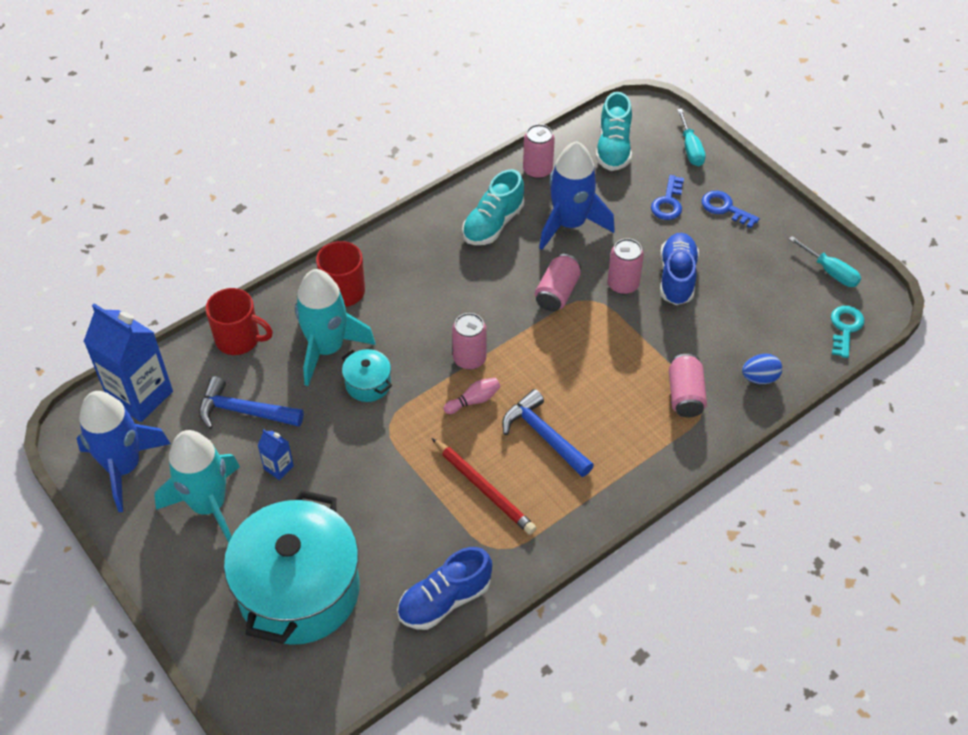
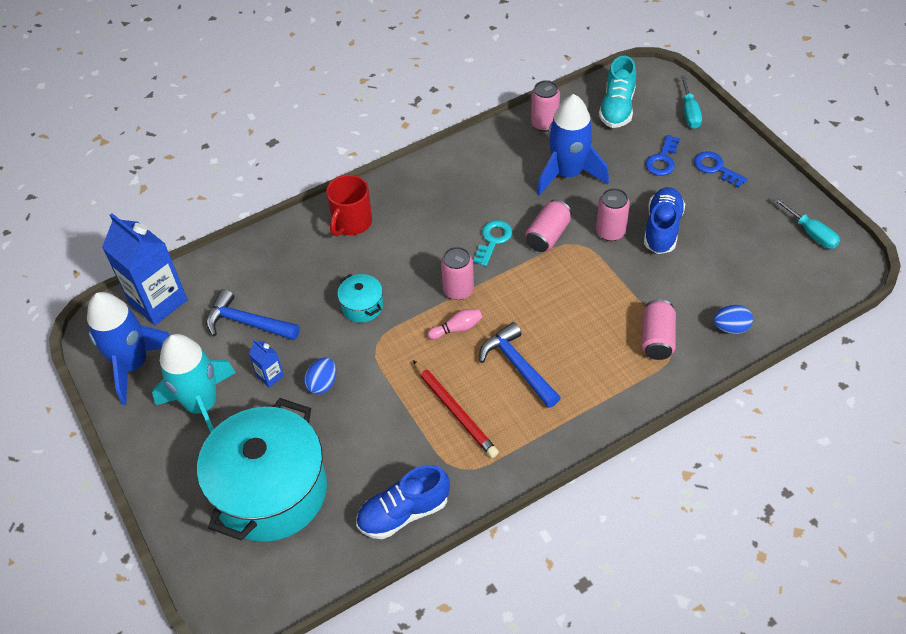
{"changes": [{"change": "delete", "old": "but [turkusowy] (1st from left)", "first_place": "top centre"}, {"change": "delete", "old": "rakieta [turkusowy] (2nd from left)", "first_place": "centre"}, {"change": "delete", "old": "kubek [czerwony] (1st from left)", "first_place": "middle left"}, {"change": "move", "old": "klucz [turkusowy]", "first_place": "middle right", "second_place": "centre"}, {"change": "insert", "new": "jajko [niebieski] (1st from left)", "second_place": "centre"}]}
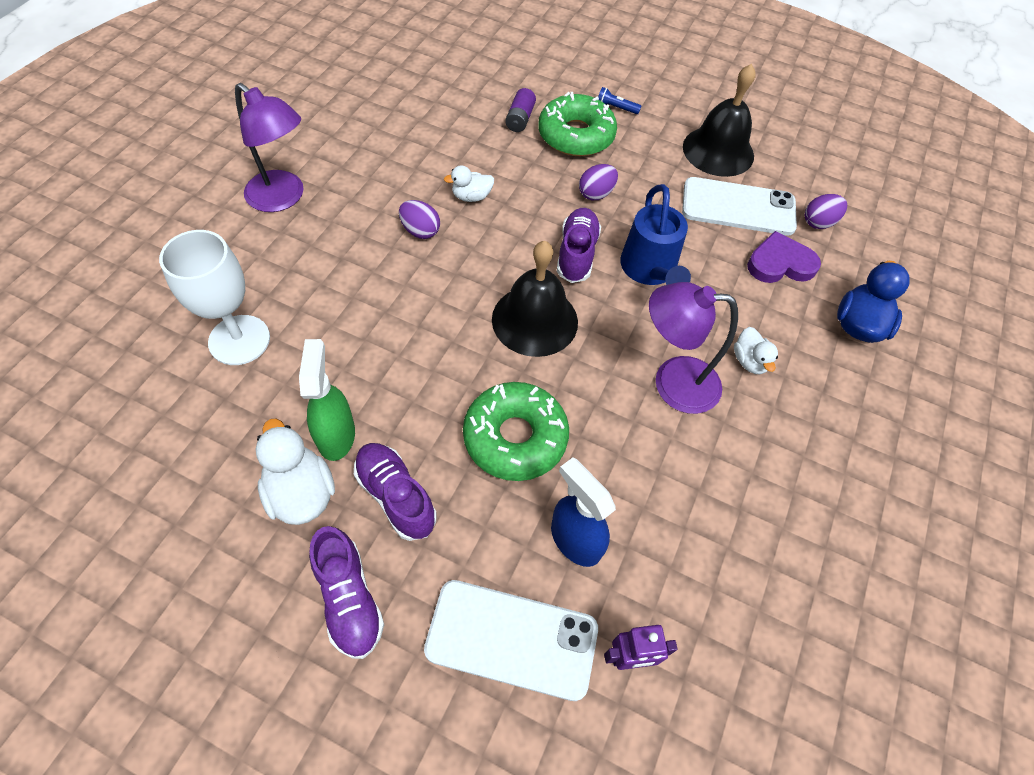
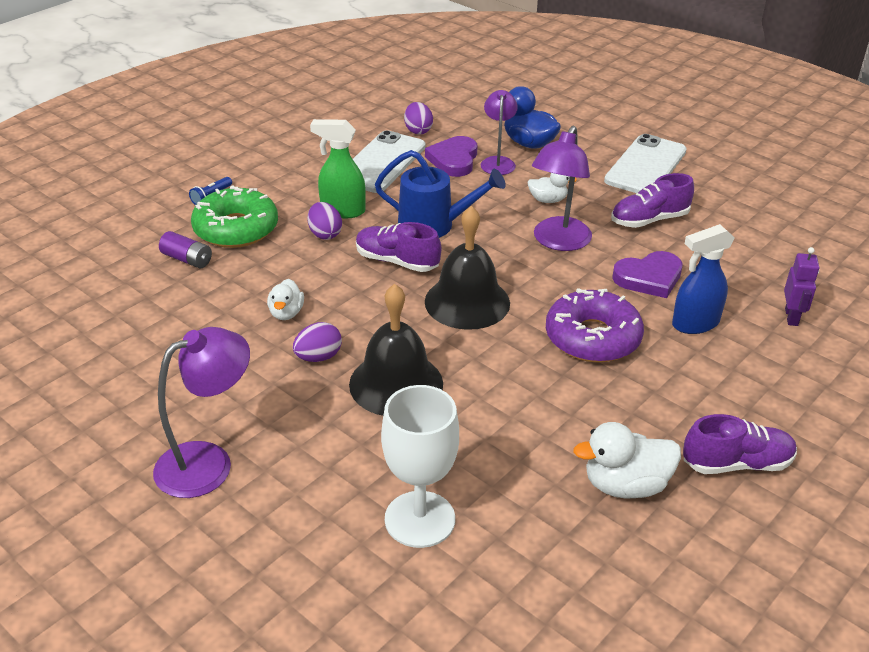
{"changes": [{"change": "move", "old": "dzwonek [czarny] (2nd from left in the first image)", "new": "dzwonek [czarny] (1st from left)", "first_place": "top right", "second_place": "centre"}, {"change": "move", "old": "spryskiwacz [zielony]", "first_place": "middle left", "second_place": "top centre"}, {"change": "recolor", "old": "donut [zielony] (1st from left)", "new": "donut [fioletowy]", "first_place": "centre", "second_place": "middle right"}, {"change": "move", "old": "but [fioletowy] (2nd from left)", "first_place": "centre", "second_place": "top right"}, {"change": "move", "old": "telefon [biały] (1st from left in the first image)", "new": "telefon [biały] (2nd from left)", "first_place": "bottom centre", "second_place": "top right"}, {"change": "insert", "new": "lampka [fioletowy] (2nd from left)", "second_place": "top centre"}, {"change": "insert", "new": "serce [fioletowy] (2nd from left)", "second_place": "middle right"}]}
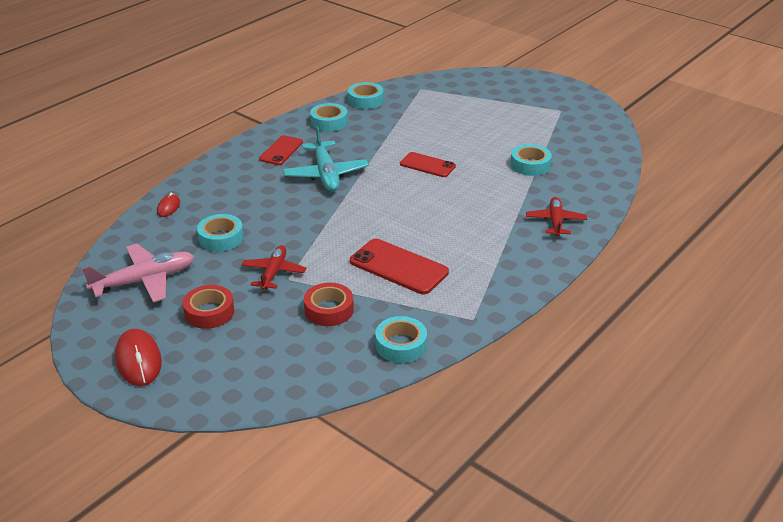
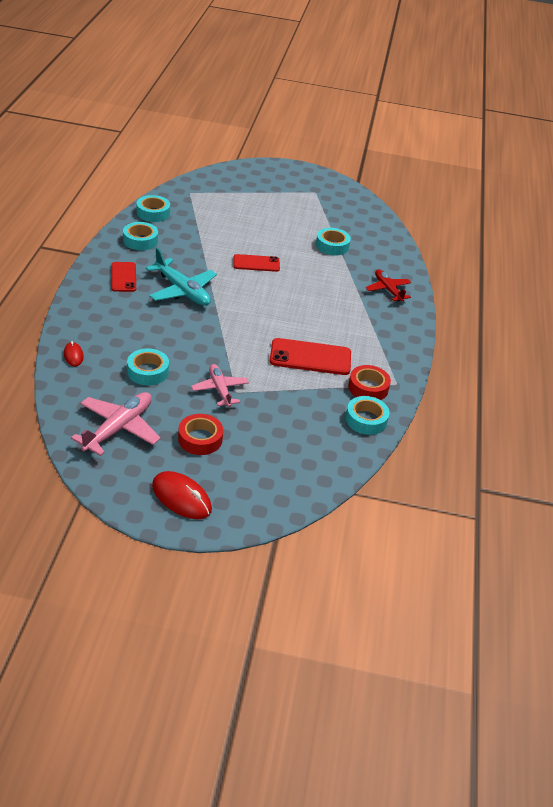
{"changes": [{"change": "recolor", "old": "samolot [czerwony] (1st from left)", "new": "samolot [różowy] (2nd from left)", "first_place": "centre", "second_place": "centre"}, {"change": "move", "old": "taśma klejąca [czerwony] (2nd from left)", "first_place": "centre", "second_place": "middle right"}]}
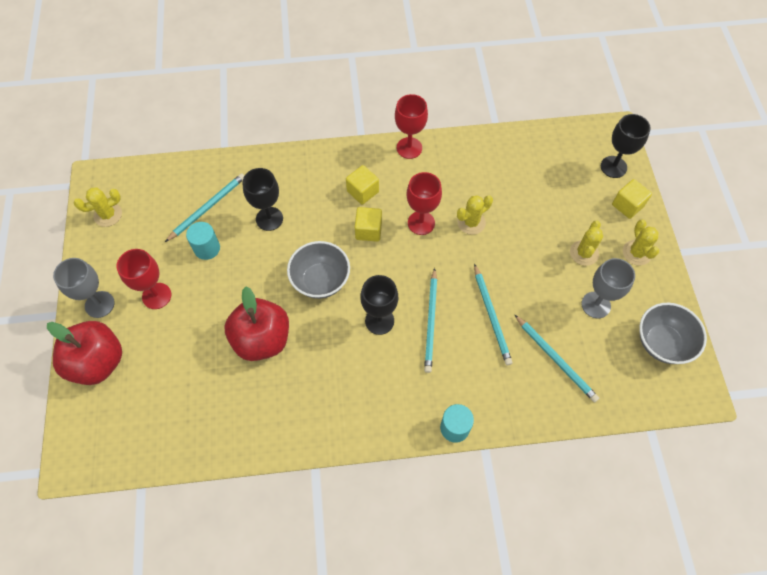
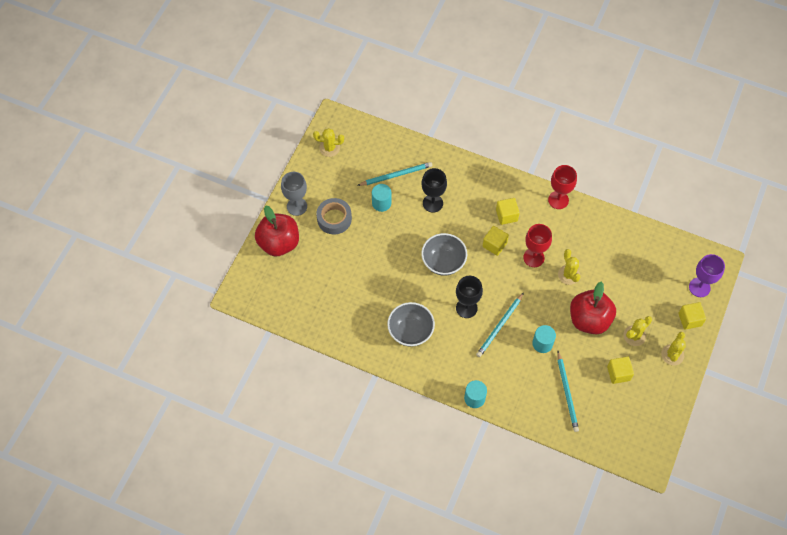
{"changes": [{"change": "recolor", "old": "kielich [czarny] (3rd from left)", "new": "kielich [fioletowy]", "first_place": "top right", "second_place": "middle right"}, {"change": "rotate", "old": "kaktus [żółty] (2nd from left)", "first_place": "centre", "second_place": "middle right", "degrees": 75}, {"change": "replace", "old": "kielich [czerwony] (1st from left)", "new": "taśma klejąca [szary]", "first_place": "middle left", "second_place": "centre"}, {"change": "replace", "old": "kielich [szary] (2nd from left)", "new": "sześcian [żółty] (3rd from left)", "first_place": "middle right", "second_place": "bottom right"}, {"change": "replace", "old": "ołówek [turkusowy] (3rd from left)", "new": "walec [turkusowy] (3rd from left)", "first_place": "centre", "second_place": "middle right"}, {"change": "move", "old": "jabłko [czerwony] (2nd from left)", "first_place": "centre", "second_place": "middle right"}, {"change": "move", "old": "miska [szary] (2nd from left in the first image)", "new": "miska [szary] (1st from left)", "first_place": "middle right", "second_place": "centre"}]}
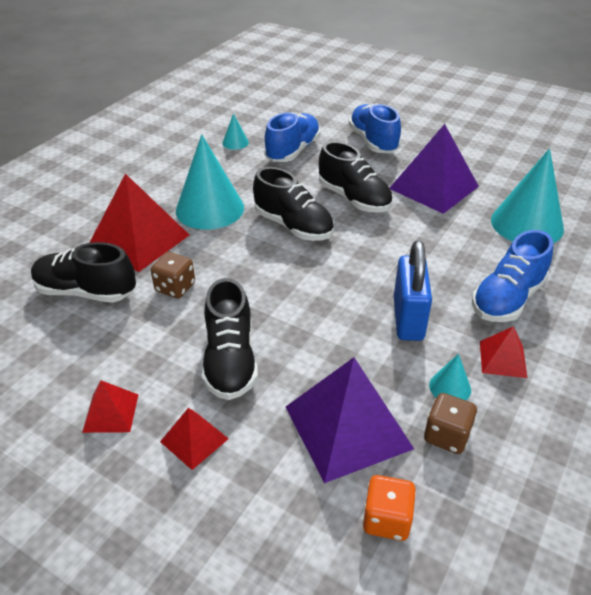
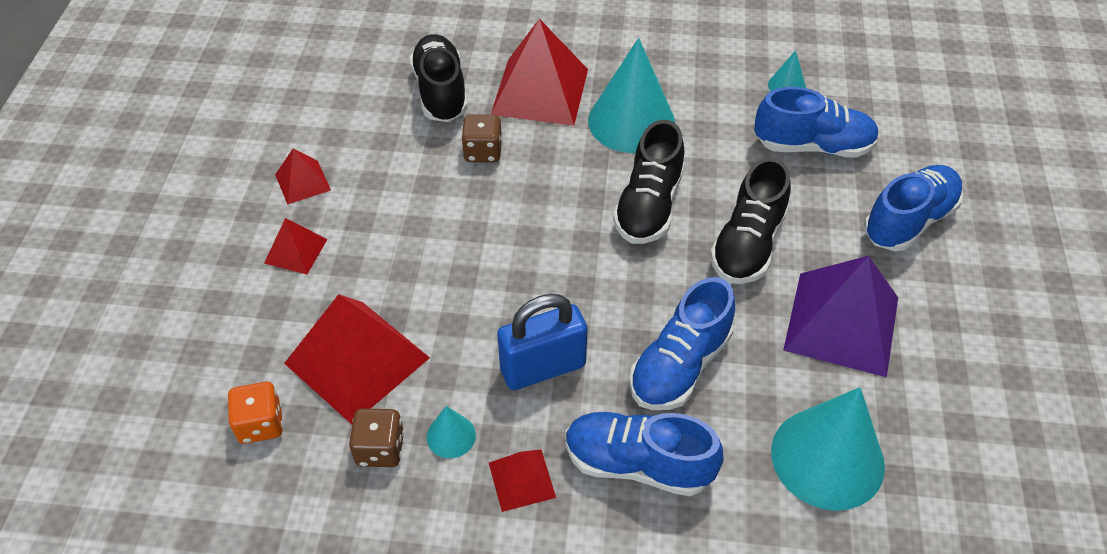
{"changes": [{"change": "delete", "old": "but [czarny] (2nd from left)", "first_place": "centre"}, {"change": "recolor", "old": "piramida [fioletowy] (1st from left)", "new": "piramida [czerwony] (3rd from left)", "first_place": "bottom centre", "second_place": "middle left"}, {"change": "insert", "new": "but [niebieski] (2nd from left)", "second_place": "centre"}]}
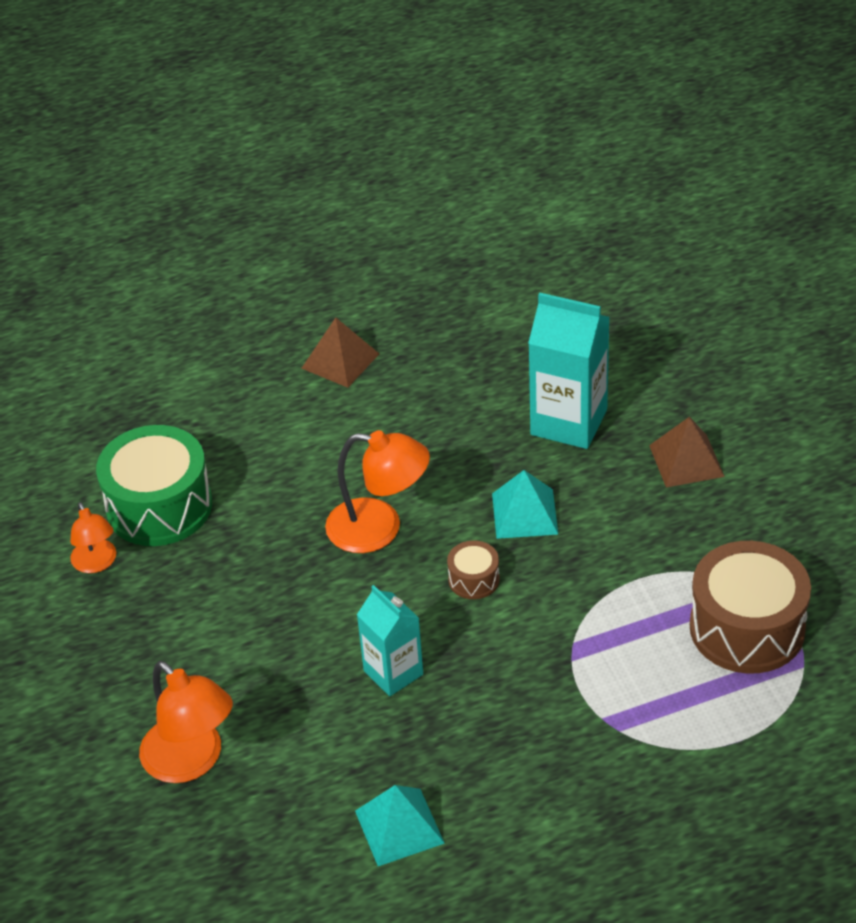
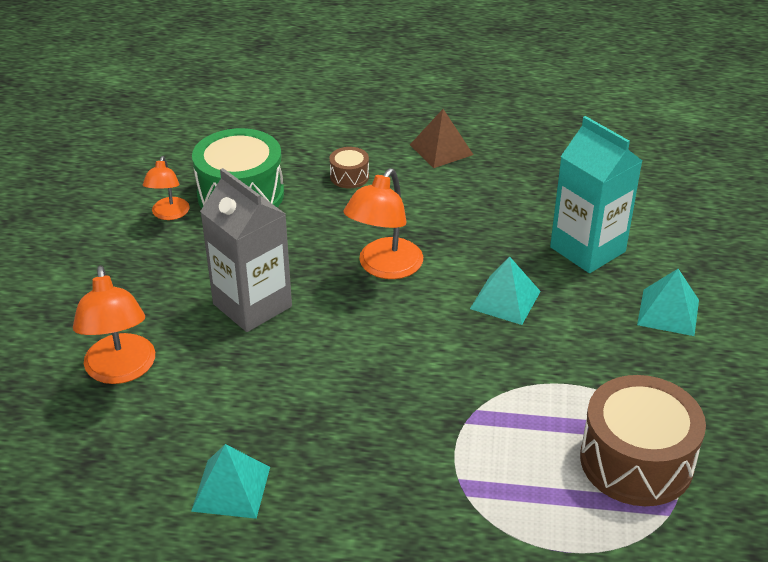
{"changes": [{"change": "recolor", "old": "piramida [brązowy] (2nd from left)", "new": "piramida [turkusowy] (3rd from left)", "first_place": "middle right", "second_place": "middle right"}, {"change": "rotate", "old": "lampka [pomarańczowy] (3rd from left)", "first_place": "centre", "second_place": "centre", "degrees": 75}, {"change": "move", "old": "bęben [brązowy] (1st from left)", "first_place": "centre", "second_place": "top centre"}, {"change": "delete", "old": "karton mleka [turkusowy] (1st from left)", "first_place": "bottom centre"}, {"change": "insert", "new": "karton mleka [szary]", "second_place": "middle left"}]}
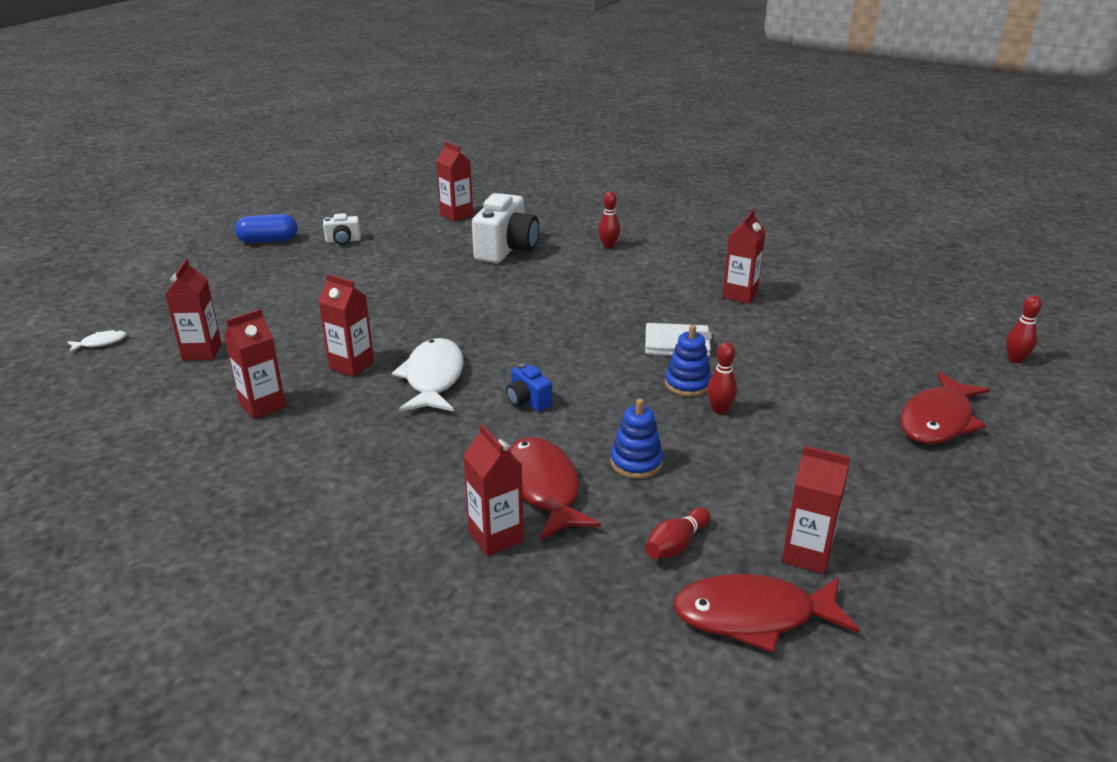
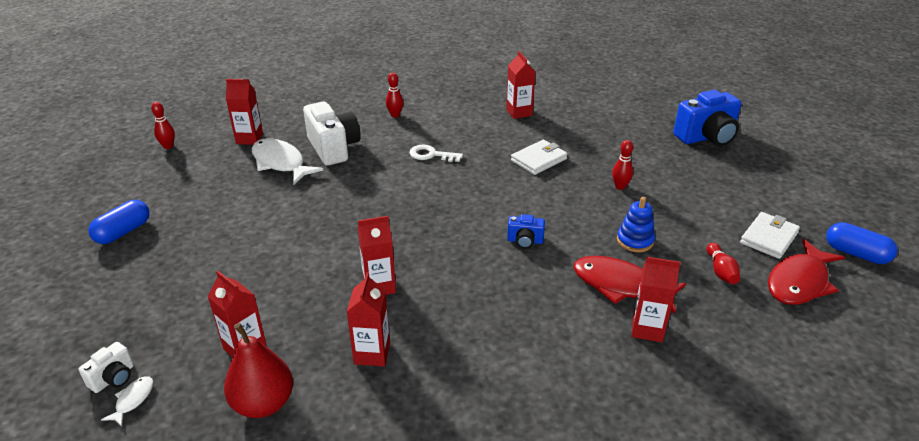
{"changes": [{"change": "move", "old": "aparat fotograficzny [biały] (1st from left)", "first_place": "top left", "second_place": "bottom left"}, {"change": "move", "old": "kręgiel [czerwony] (4th from left in the first image)", "new": "kręgiel [czerwony] (1st from left)", "first_place": "middle right", "second_place": "top left"}, {"change": "delete", "old": "zabawka nakładanka [niebieski] (2nd from left)", "first_place": "centre"}, {"change": "move", "old": "ryba [biały] (2nd from left)", "first_place": "centre", "second_place": "middle left"}, {"change": "replace", "old": "ryba [czerwony] (3rd from left)", "new": "aparat fotograficzny [niebieski] (2nd from left)", "first_place": "middle right", "second_place": "top right"}, {"change": "replace", "old": "karton mleka [czerwony] (7th from left)", "new": "portfel [biały] (2nd from left)", "first_place": "bottom right", "second_place": "middle right"}, {"change": "insert", "new": "klucz [biały]", "second_place": "centre"}, {"change": "insert", "new": "kapsułka [niebieski] (2nd from left)", "second_place": "middle right"}, {"change": "insert", "new": "gruszka [czerwony]", "second_place": "bottom left"}]}
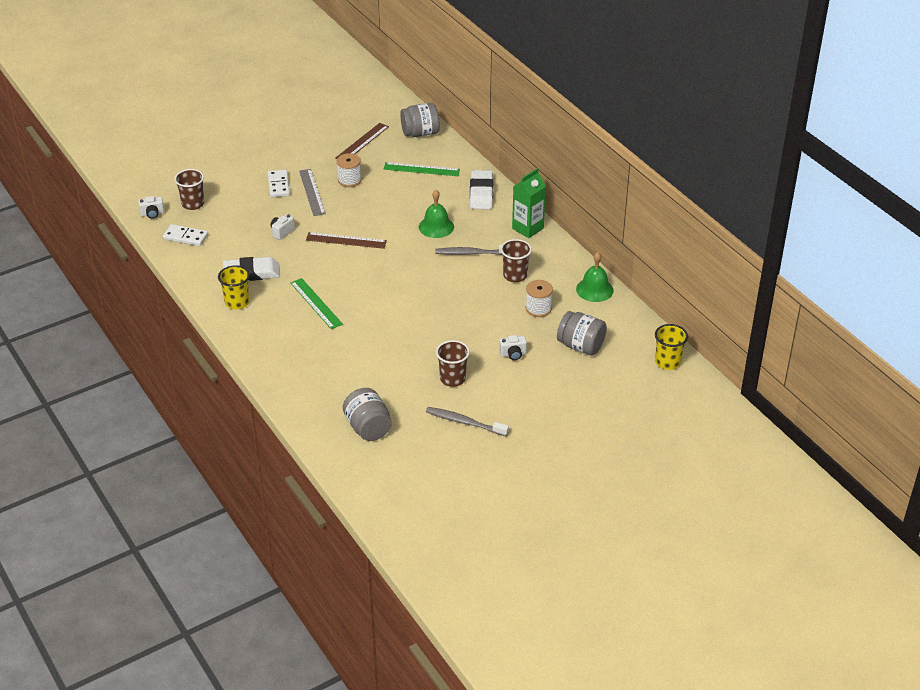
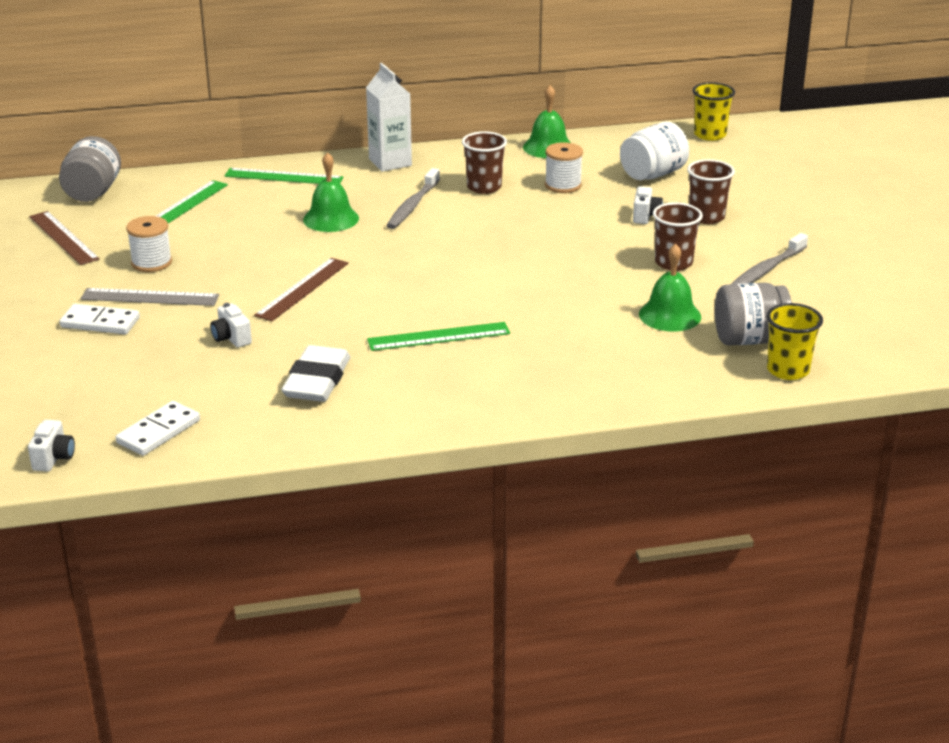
{"changes": [{"change": "recolor", "old": "karton mleka [zielony]", "new": "karton mleka [biały]", "first_place": "top centre", "second_place": "top centre"}, {"change": "move", "old": "szklanka [brązowy] (1st from left in the first image)", "new": "szklanka [brązowy] (3rd from left)", "first_place": "top left", "second_place": "top right"}, {"change": "replace", "old": "gumka do mazania [biały] (2nd from left)", "new": "linijka [zielony] (2nd from left)", "first_place": "top centre", "second_place": "top left"}, {"change": "move", "old": "szklanka [żółty] (1st from left in the first image)", "new": "szklanka [żółty] (2nd from left)", "first_place": "middle left", "second_place": "middle right"}, {"change": "recolor", "old": "słoik [szary] (3rd from left)", "new": "słoik [biały]", "first_place": "centre", "second_place": "top right"}, {"change": "insert", "new": "dzwonek [zielony] (3rd from left)", "second_place": "middle right"}]}
